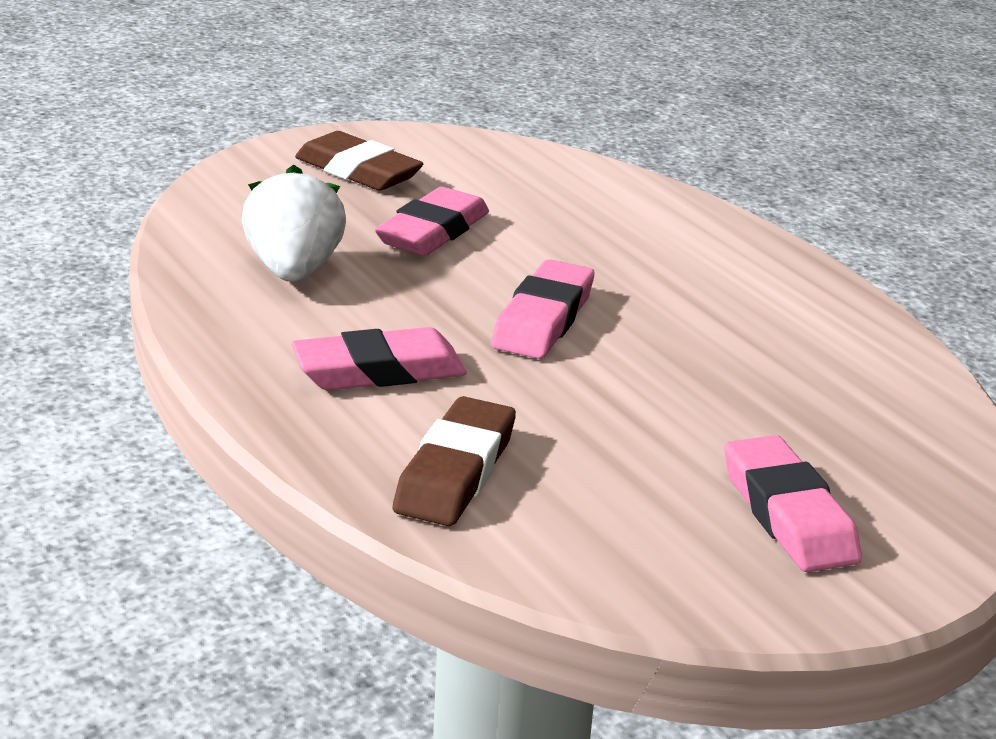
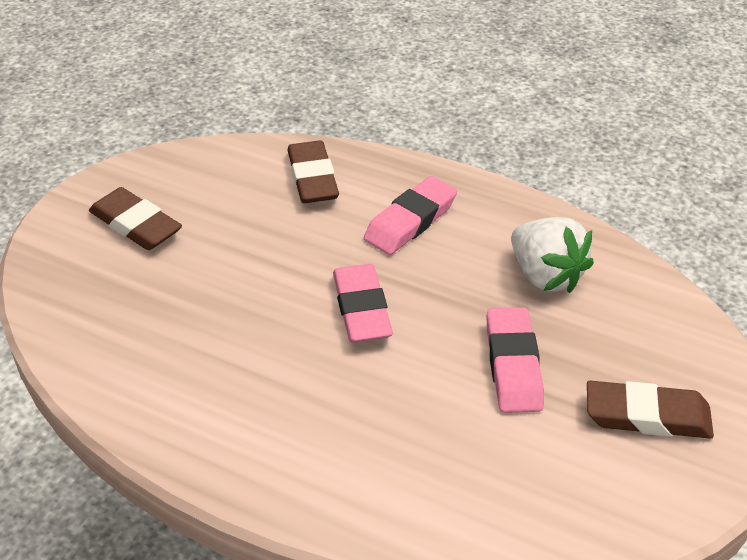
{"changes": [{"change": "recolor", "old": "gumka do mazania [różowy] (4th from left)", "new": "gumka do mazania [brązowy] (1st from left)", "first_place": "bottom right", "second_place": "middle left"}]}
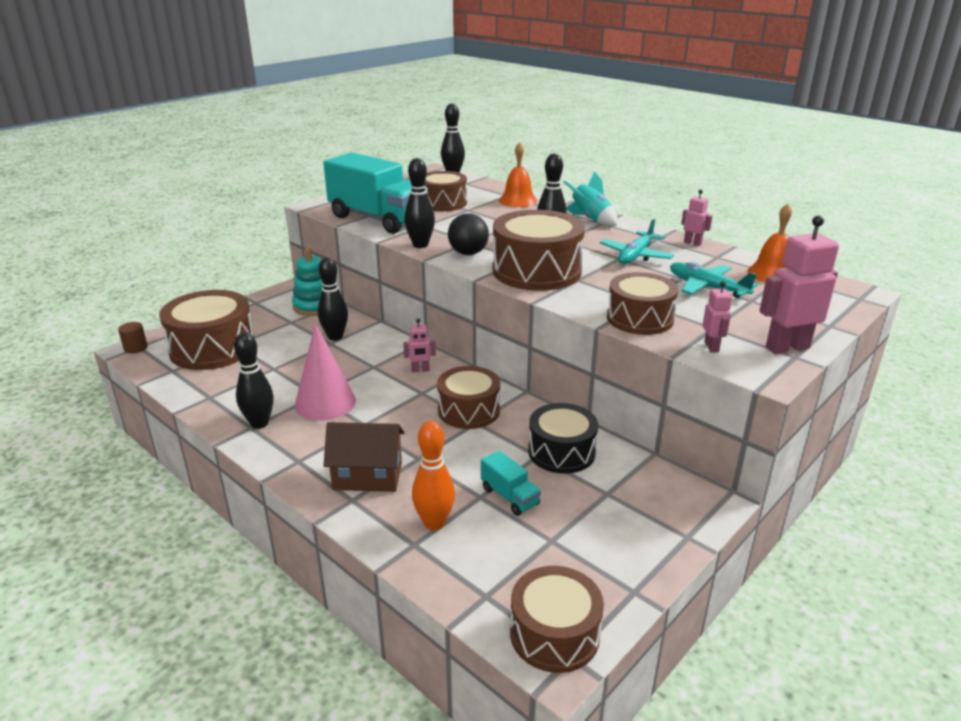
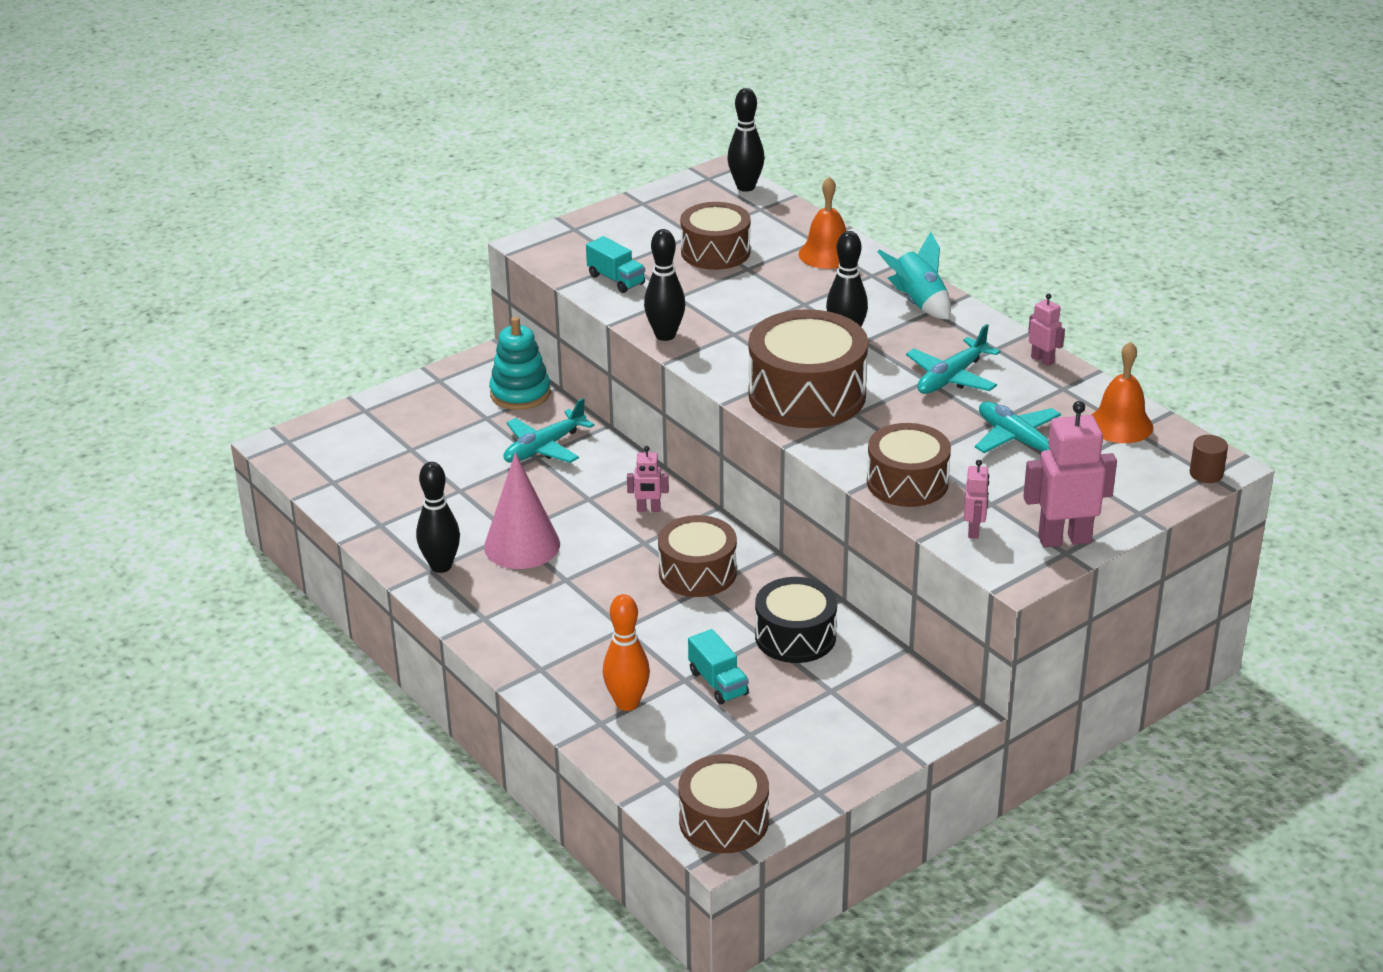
{"changes": [{"change": "resize", "old": "ciężarówka [turkusowy] (1st from left)", "first_place": "top centre", "second_place": "top centre", "factor": 0.43}, {"change": "delete", "old": "piłka [czarny]", "first_place": "top centre"}, {"change": "replace", "old": "kręgiel [czarny] (2nd from left)", "new": "samolot [turkusowy] (1st from left)", "first_place": "centre", "second_place": "centre"}, {"change": "delete", "old": "bęben [brązowy] (1st from left)", "first_place": "middle left"}, {"change": "move", "old": "walec [brązowy]", "first_place": "middle left", "second_place": "middle right"}, {"change": "delete", "old": "domek [brązowy]", "first_place": "centre"}]}
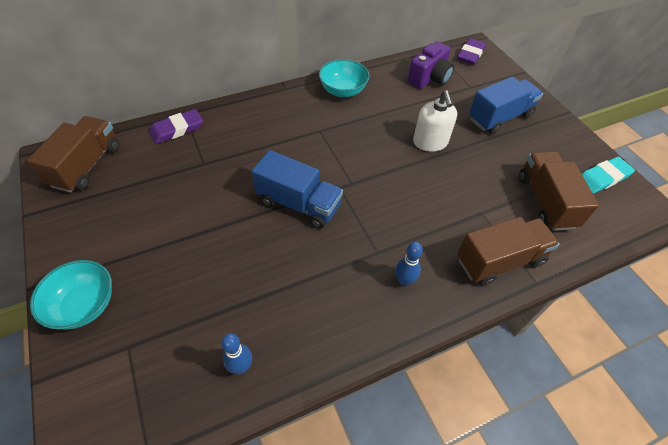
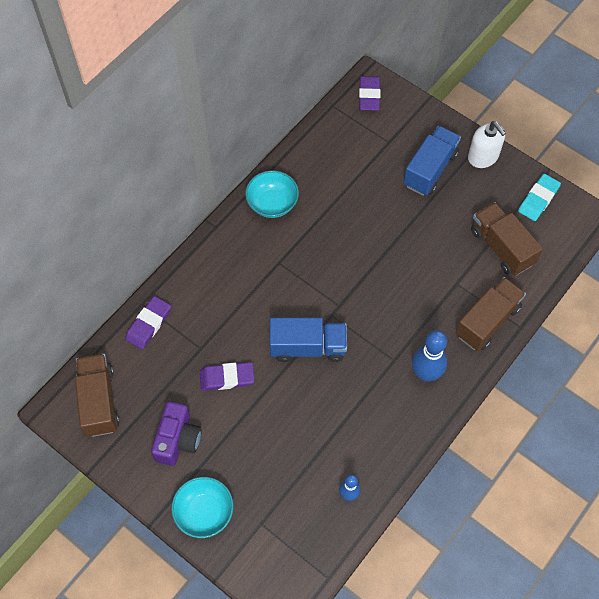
{"changes": [{"change": "move", "old": "aparat fotograficzny [fioletowy]", "first_place": "top centre", "second_place": "bottom left"}, {"change": "move", "old": "dozownik mydła [biały]", "first_place": "top centre", "second_place": "top right"}, {"change": "resize", "old": "kręgiel [niebieski] (2nd from left)", "first_place": "centre", "second_place": "middle right", "factor": 1.7}, {"change": "insert", "new": "gumka do mazania [fioletowy] (2nd from left)", "second_place": "centre"}]}
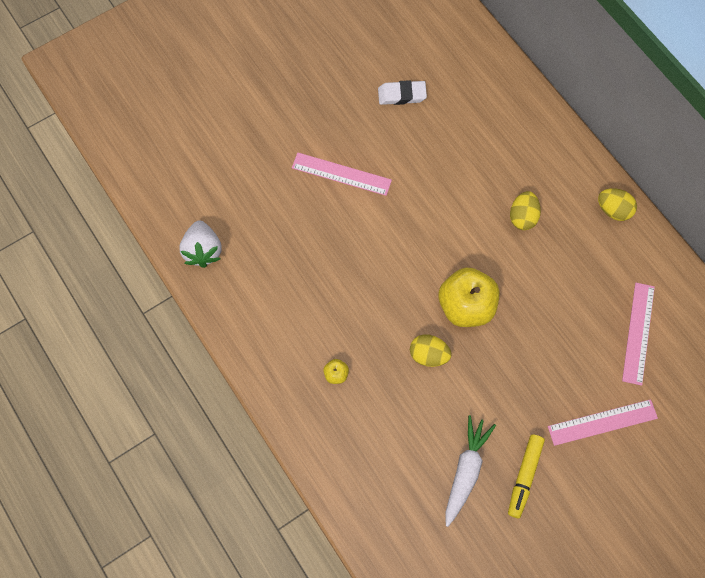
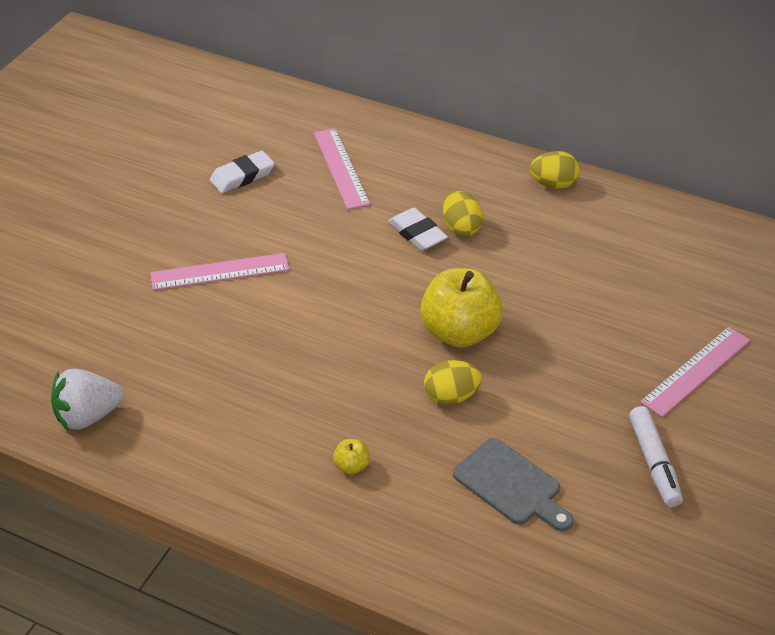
{"changes": [{"change": "rotate", "old": "truskawka [biały]", "first_place": "middle left", "second_place": "middle left", "degrees": 105}, {"change": "move", "old": "linijka [różowy] (3rd from left in the first image)", "new": "linijka [różowy] (2nd from left)", "first_place": "middle right", "second_place": "top centre"}, {"change": "delete", "old": "marchewka [biały]", "first_place": "bottom right"}, {"change": "recolor", "old": "flamaster [żółty]", "new": "flamaster [biały]", "first_place": "bottom right", "second_place": "bottom right"}, {"change": "insert", "new": "gumka do mazania [biały] (2nd from left)", "second_place": "centre"}, {"change": "insert", "new": "deska do krojenia [szary]", "second_place": "bottom centre"}]}
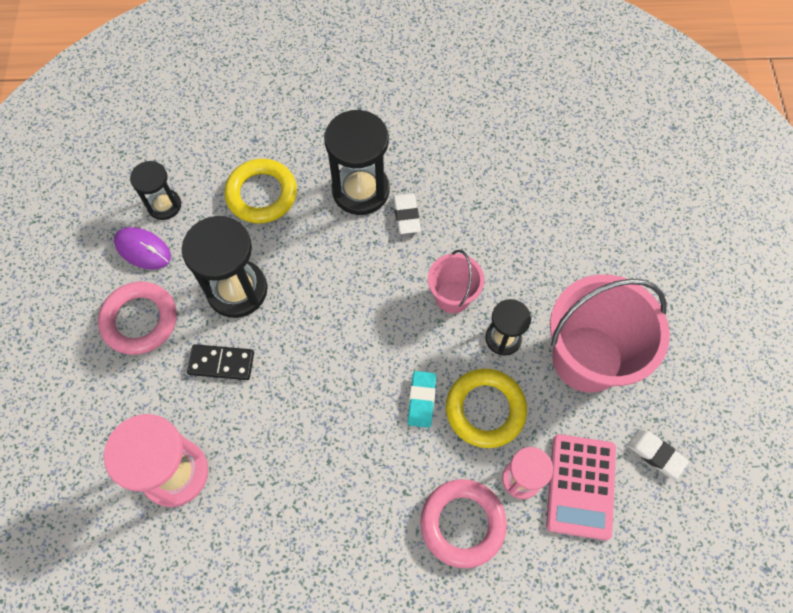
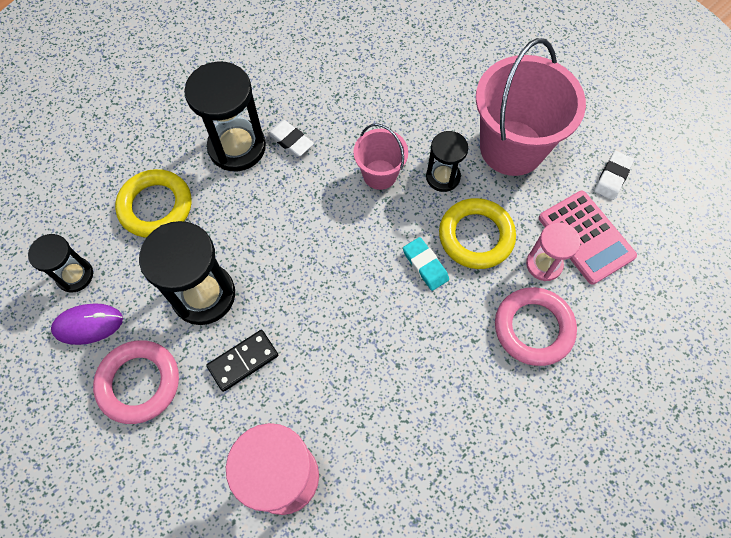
{"changes": [{"change": "rotate", "old": "gumka do mazania [biały] (2nd from left)", "first_place": "bottom right", "second_place": "top right", "degrees": -60}]}
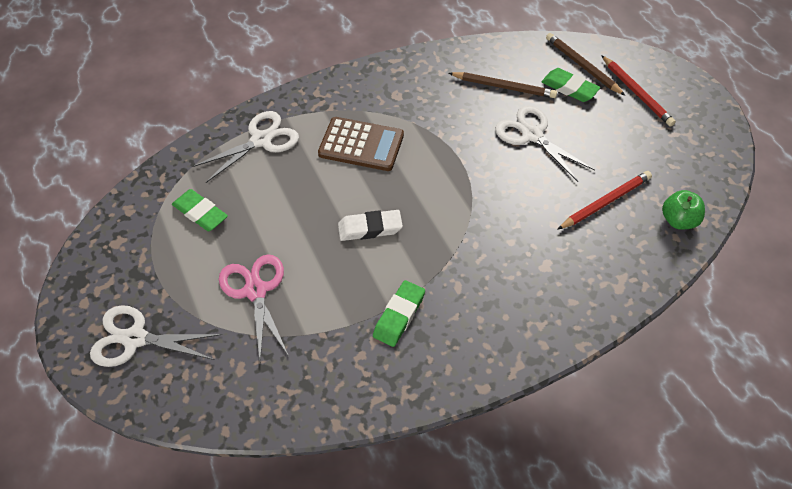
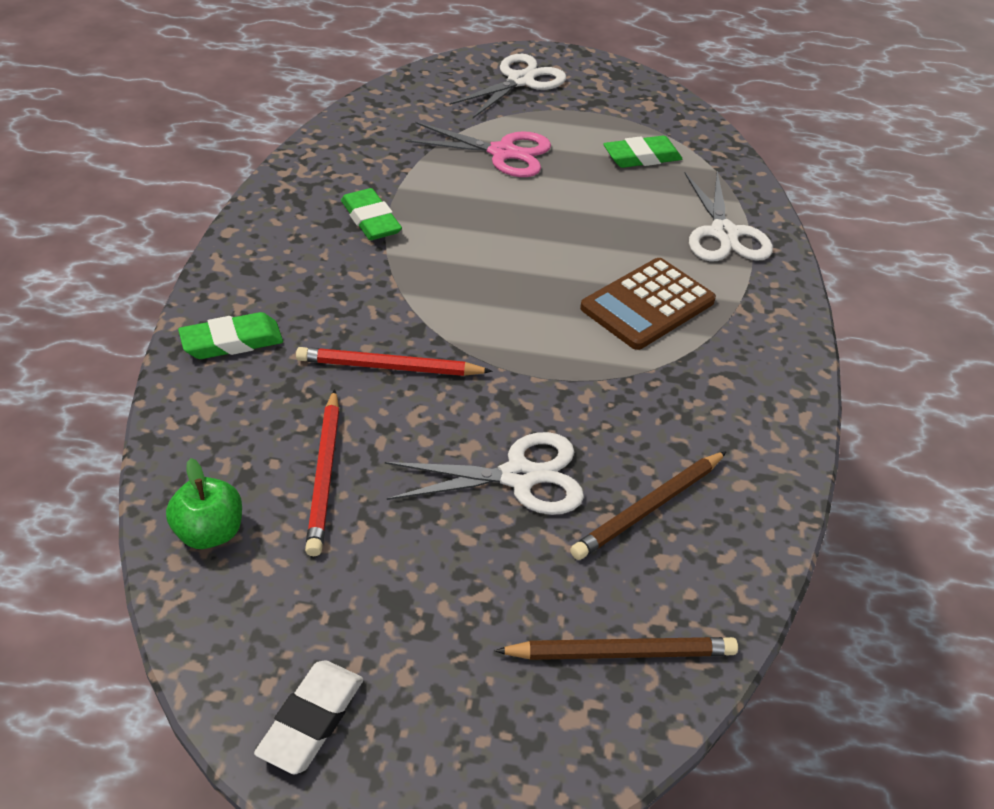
{"changes": [{"change": "move", "old": "ołówek [czerwony] (2nd from left)", "first_place": "top right", "second_place": "centre"}, {"change": "move", "old": "gumka do mazania [zielony] (3rd from left in the first image)", "new": "gumka do mazania [zielony] (1st from left)", "first_place": "top right", "second_place": "middle left"}, {"change": "move", "old": "gumka do mazania [biały]", "first_place": "centre", "second_place": "bottom left"}]}
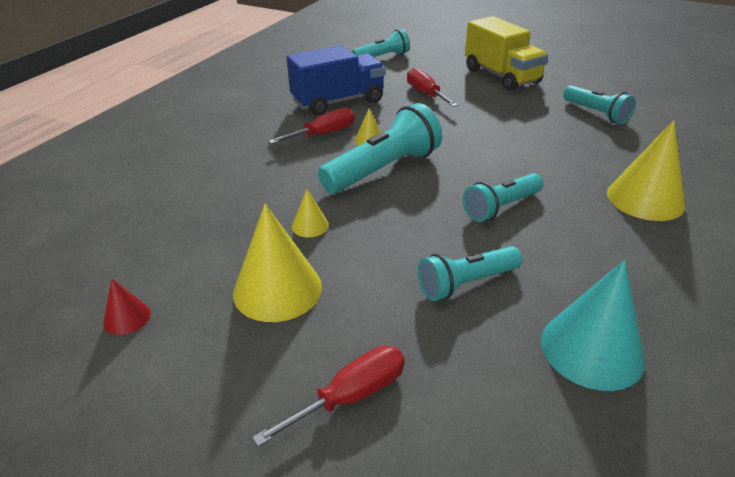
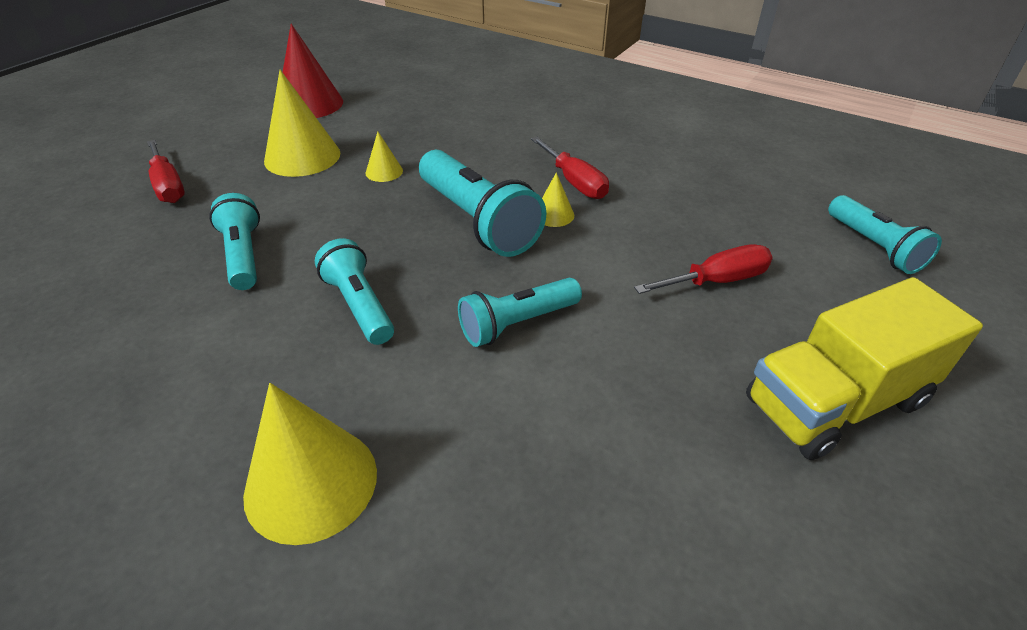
{"changes": [{"change": "delete", "old": "ciężarówka [niebieski]", "first_place": "top centre"}, {"change": "move", "old": "latarka [turkusowy] (5th from left in the first image)", "new": "latarka [turkusowy] (4th from left)", "first_place": "top right", "second_place": "centre"}, {"change": "delete", "old": "stożek [turkusowy]", "first_place": "bottom right"}, {"change": "resize", "old": "stożek [czerwony]", "first_place": "middle left", "second_place": "top left", "factor": 2.07}]}
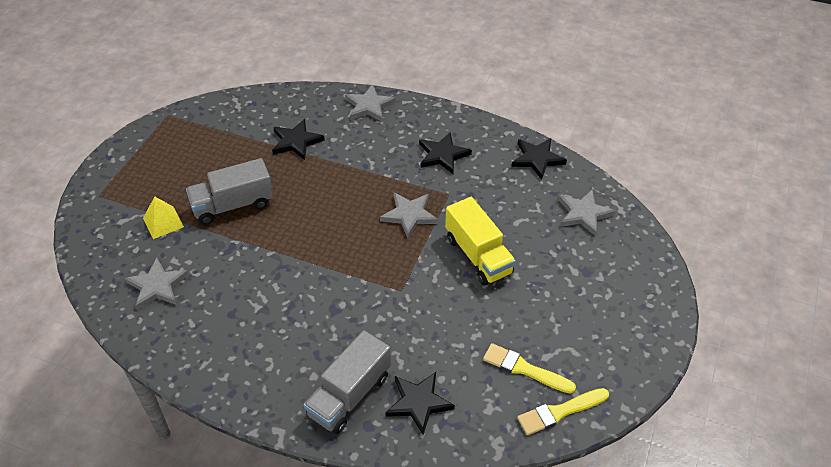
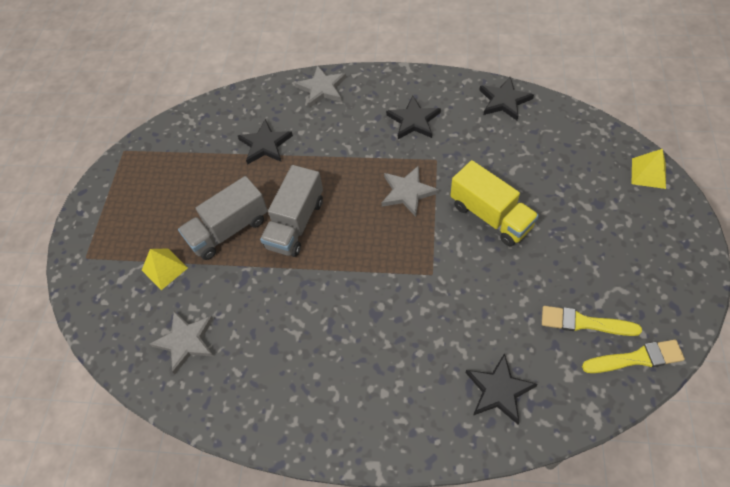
{"changes": [{"change": "delete", "old": "gwiazda [szary] (4th from left)", "first_place": "middle right"}, {"change": "move", "old": "ciężarówka [szary] (2nd from left)", "first_place": "bottom centre", "second_place": "centre"}, {"change": "rotate", "old": "pędzel [żółty] (2nd from left)", "first_place": "bottom right", "second_place": "bottom right", "degrees": -150}, {"change": "insert", "new": "piramida [żółty] (2nd from left)", "second_place": "middle right"}]}
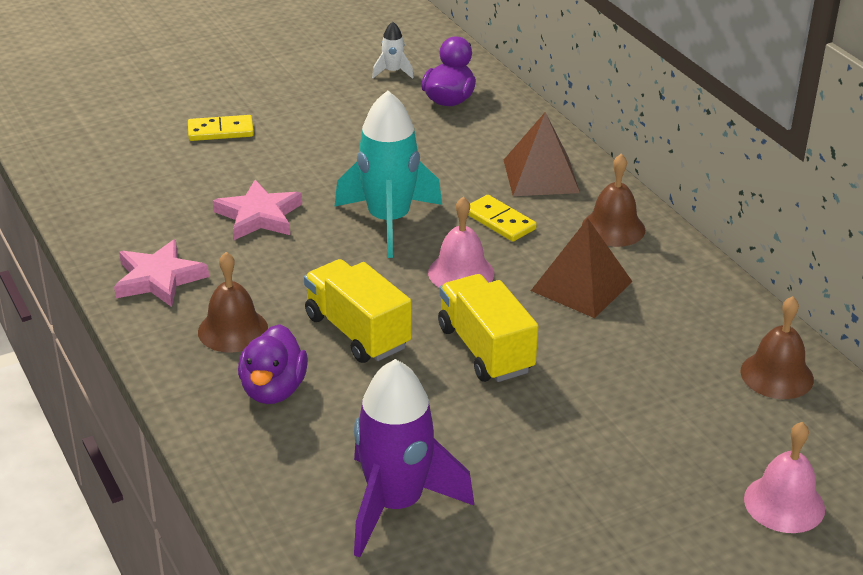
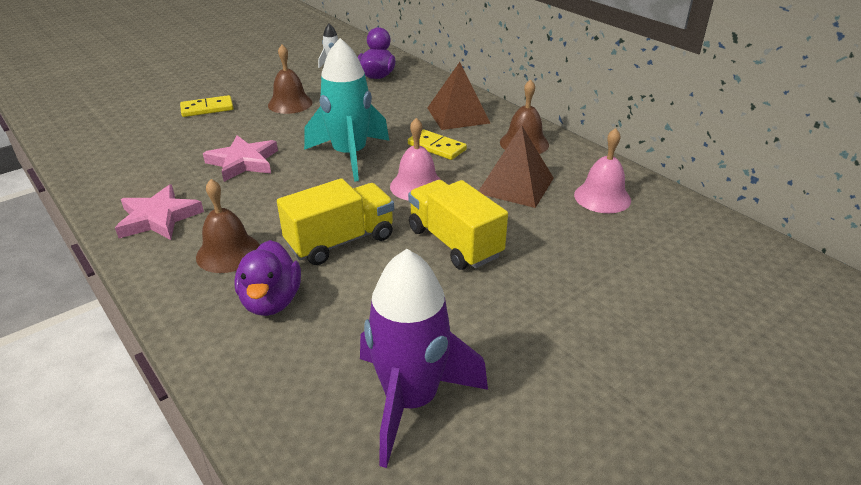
{"changes": [{"change": "rotate", "old": "ciężarówka [żółty] (1st from left)", "first_place": "centre", "second_place": "centre", "degrees": 105}, {"change": "move", "old": "dzwonek [brązowy] (3rd from left in the first image)", "new": "dzwonek [brązowy] (2nd from left)", "first_place": "middle right", "second_place": "top centre"}, {"change": "move", "old": "dzwonek [różowy] (2nd from left)", "first_place": "bottom right", "second_place": "middle right"}]}
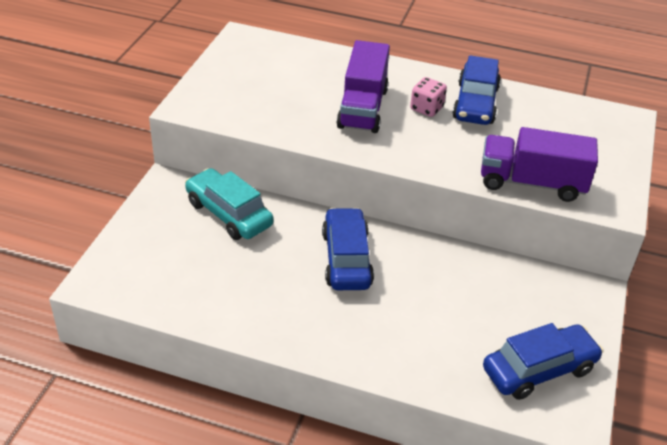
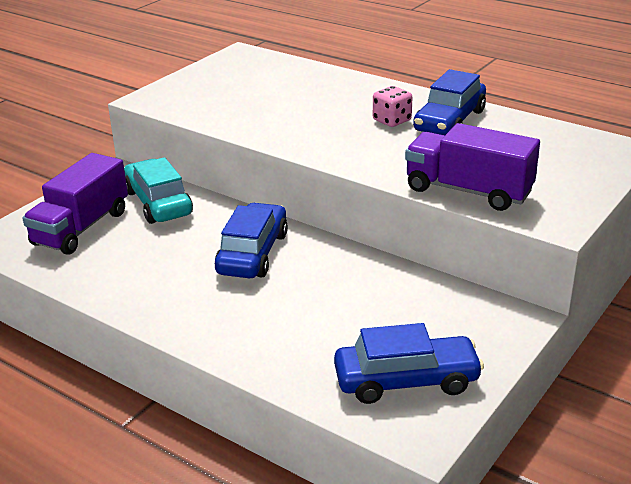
{"changes": [{"change": "move", "old": "ciężarówka [fioletowy] (1st from left)", "first_place": "top centre", "second_place": "middle left"}]}
